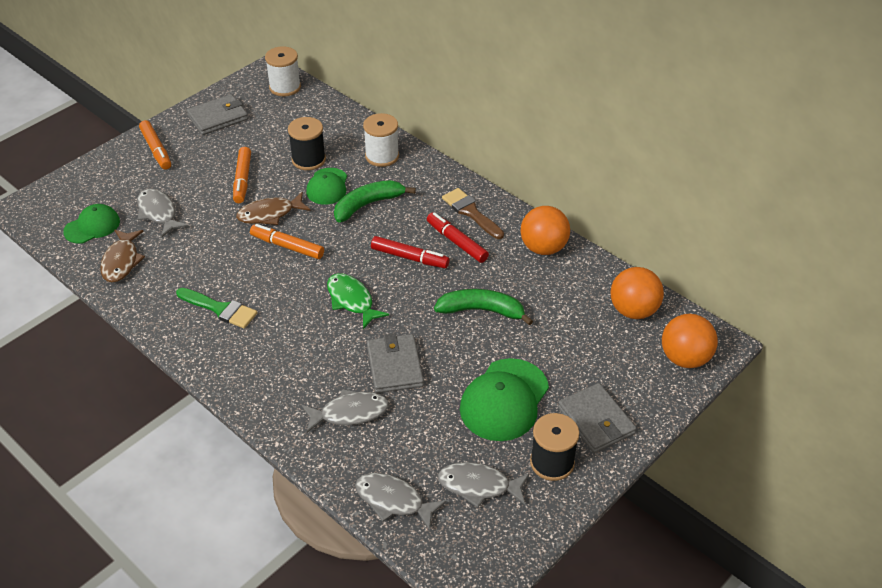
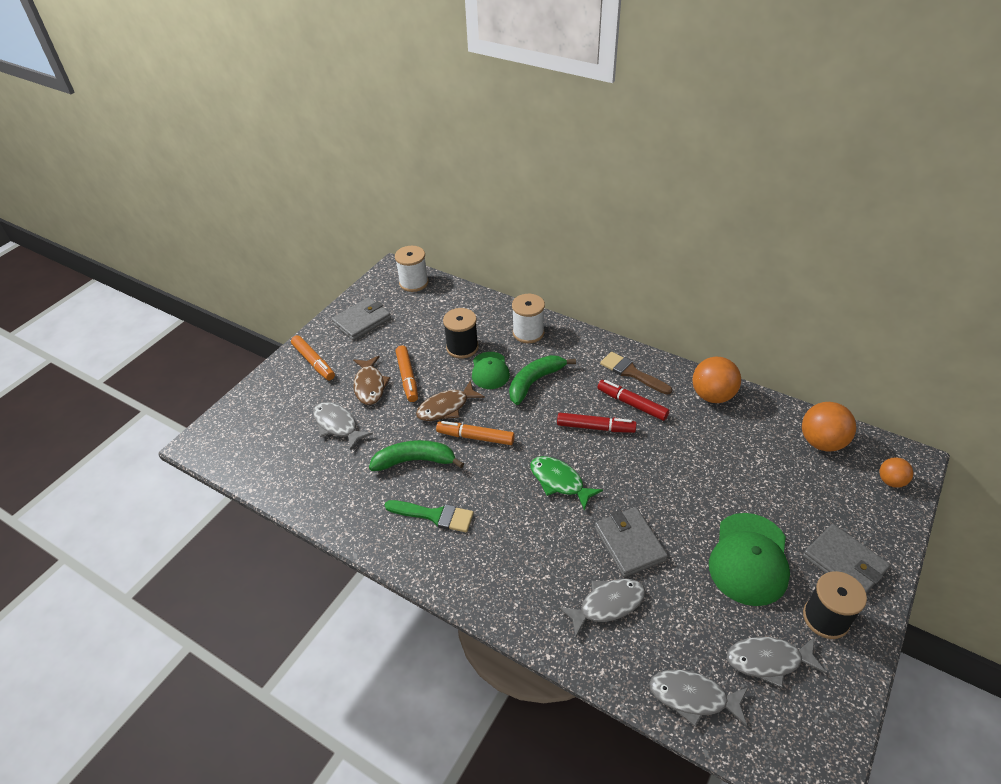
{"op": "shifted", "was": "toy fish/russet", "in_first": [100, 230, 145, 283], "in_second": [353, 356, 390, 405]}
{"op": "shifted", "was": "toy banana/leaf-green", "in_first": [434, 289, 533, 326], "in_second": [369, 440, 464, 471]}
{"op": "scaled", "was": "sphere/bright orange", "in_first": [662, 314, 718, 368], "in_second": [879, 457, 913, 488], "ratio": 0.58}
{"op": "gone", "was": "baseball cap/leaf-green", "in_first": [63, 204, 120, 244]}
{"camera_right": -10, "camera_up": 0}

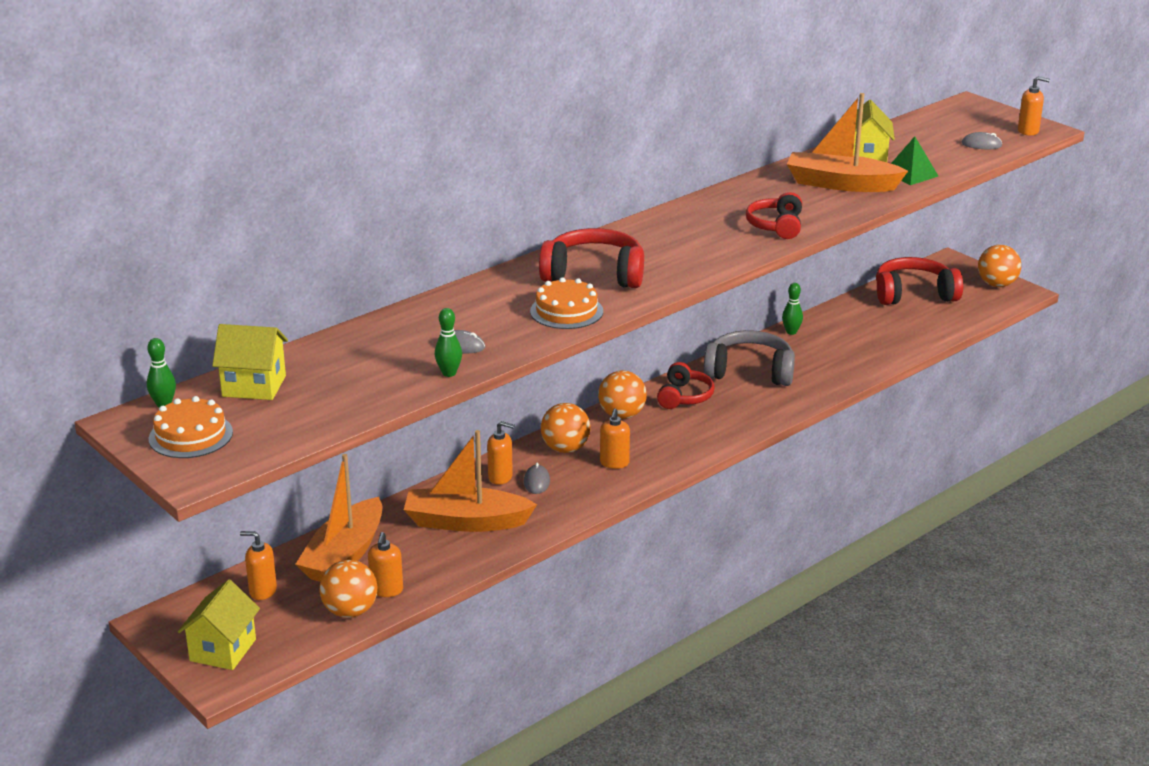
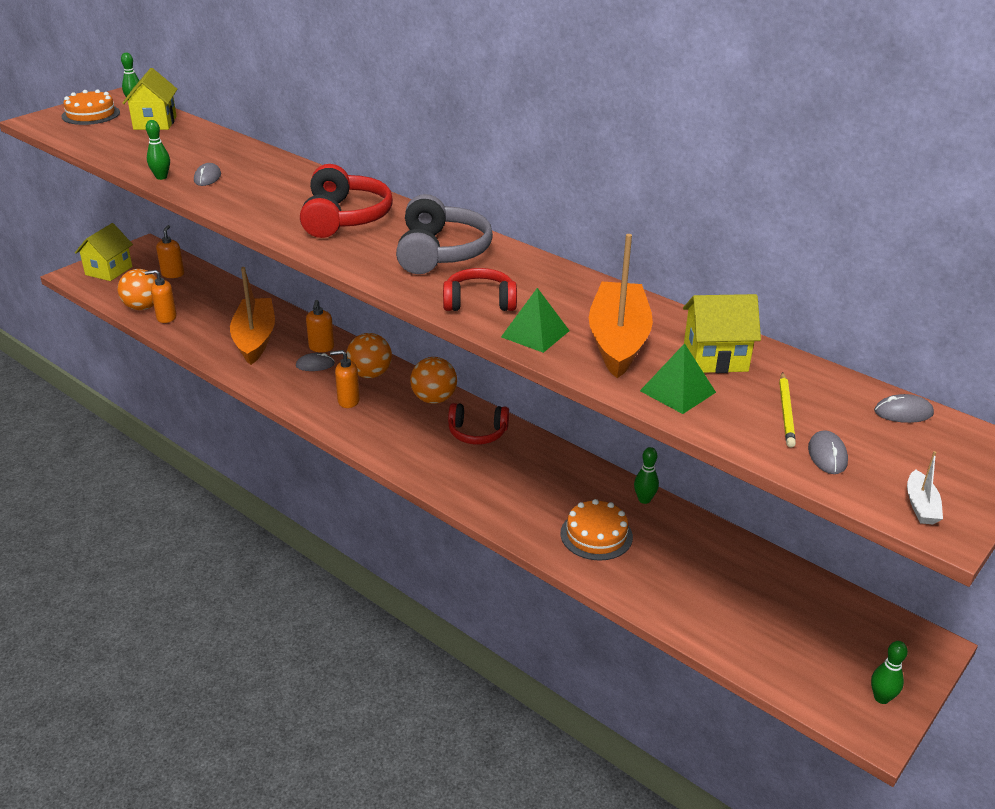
{"op": "rotated", "was": "toy house/yellow", "in_first": [178, 579, 260, 670], "in_second": [75, 223, 133, 281], "clockwise": -75}
{"op": "shifted", "was": "over-ear headphones/gray", "in_first": [704, 330, 795, 386], "in_second": [396, 194, 493, 274]}
{"op": "new", "now": "solid pyramid/leaf-green", "in_second": [501, 288, 570, 353]}
{"op": "shifted", "was": "cake/bright orange", "in_first": [530, 277, 603, 329], "in_second": [561, 499, 633, 560]}
{"op": "new", "now": "pencil/yellow", "in_second": [779, 372, 796, 448]}
{"op": "swapped", "was": "sphere/bright orange", "now": "skittle/leaf-green", "in_first": [978, 245, 1021, 287], "in_second": [871, 641, 908, 704]}
{"op": "new", "now": "PC mouse/gray", "in_second": [874, 394, 934, 423]}
{"op": "swapped", "was": "pump bottle/bright orange", "now": "boat/pure white", "in_first": [1018, 76, 1050, 135], "in_second": [907, 451, 943, 524]}
{"op": "gone", "was": "boat/bright orange", "in_first": [295, 454, 382, 582]}
{"op": "gone", "was": "over-ear headphones/scarlet", "in_first": [876, 257, 963, 305]}
{"camera_right": 80, "camera_up": 5}

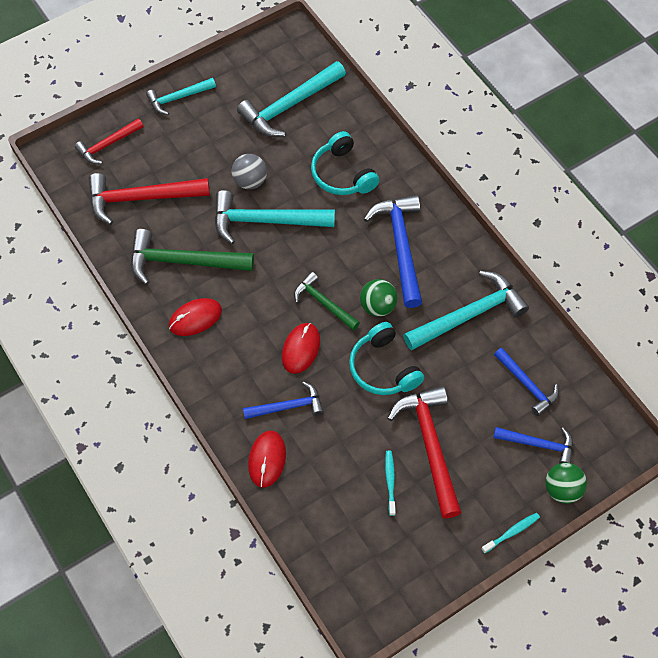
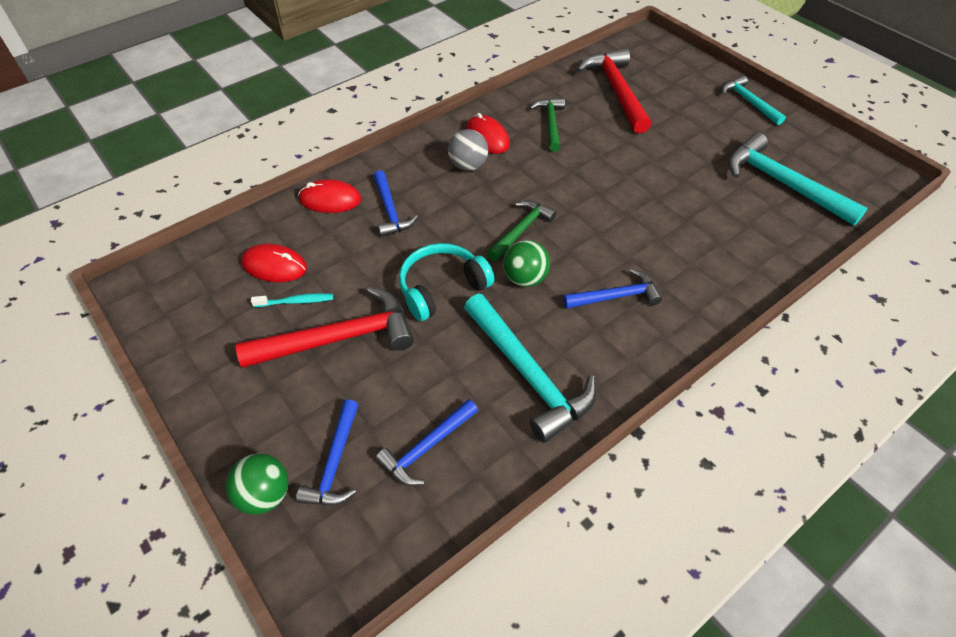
{"op": "shifted", "was": "PC mouse/scarlet", "in_first": [282, 323, 320, 374], "in_second": [241, 244, 307, 282]}
{"op": "shifted", "was": "sphere/gray", "in_first": [231, 154, 267, 189], "in_second": [448, 129, 488, 171]}
{"op": "scaled", "was": "carpenter's hammer/leaf-green", "in_first": [131, 229, 254, 285], "in_second": [530, 98, 565, 152], "ratio": 0.6}
{"op": "scaled", "was": "carpenter's hammer/blue", "in_first": [364, 195, 422, 308], "in_second": [563, 269, 662, 309], "ratio": 0.6}
{"op": "gone", "was": "carpenter's hammer/scarlet", "in_first": [75, 118, 144, 164]}
{"op": "gone", "was": "carpenter's hammer/turquoise", "in_first": [214, 190, 335, 245]}
{"op": "gone", "was": "over-ear headphones/turquoise", "in_first": [311, 131, 379, 195]}
{"op": "gone", "was": "dental brush/turquoise", "in_first": [481, 513, 540, 553]}
{"camera_right": 85, "camera_up": -10}

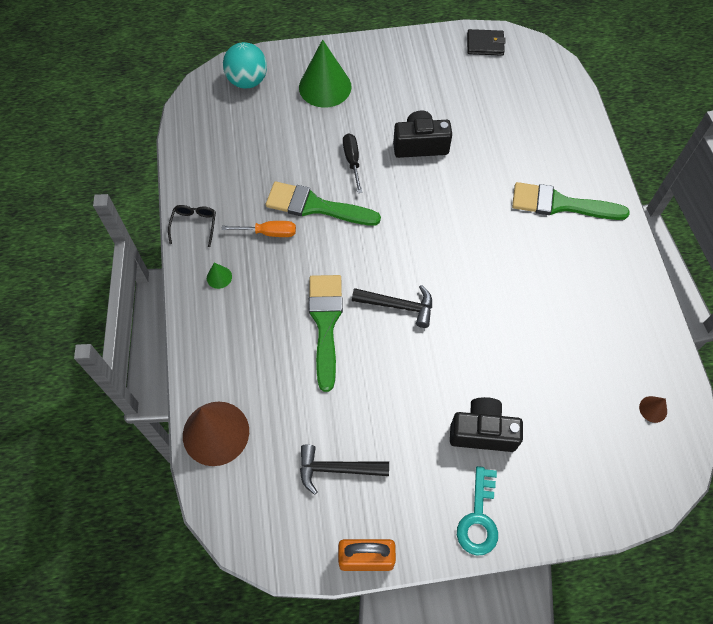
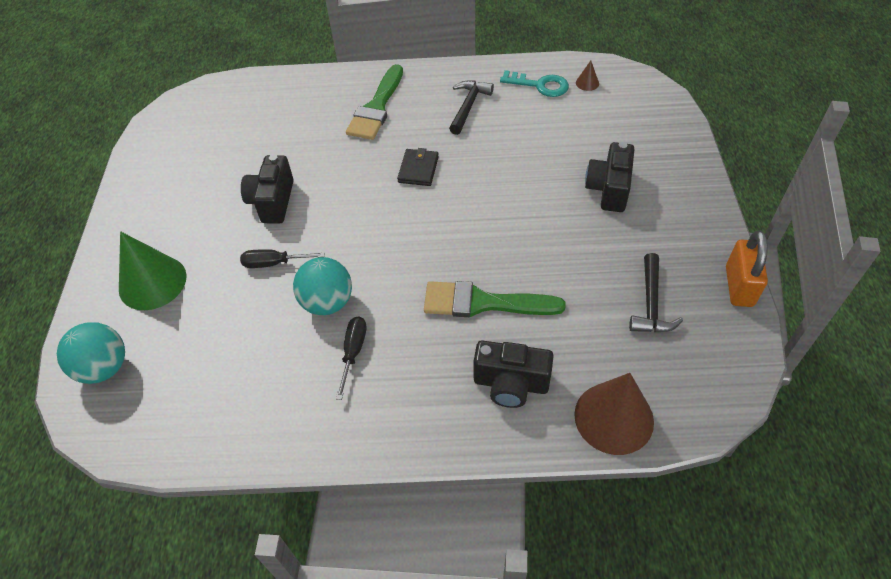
{"op": "swapped", "was": "paintbrush/leaf-green", "now": "sphere/turquoise", "in_first": [266, 182, 381, 226], "in_second": [293, 257, 352, 315]}
{"op": "repainted", "was": "flat screwdriver/bright orange", "now": "flat screwdriver/jet-black", "in_first": [222, 221, 296, 237], "in_second": [336, 316, 366, 400]}
{"op": "shifted", "was": "billfold/jet-black", "in_first": [467, 29, 506, 56], "in_second": [397, 148, 439, 186]}
{"op": "shifted", "was": "carpenter's hammer/jet-black", "in_first": [352, 285, 432, 328], "in_second": [449, 81, 494, 135]}
{"op": "new", "now": "photo camera/jet-black", "in_second": [473, 340, 554, 408]}
{"op": "shifted", "was": "key/turquoise", "in_first": [457, 466, 498, 556], "in_second": [500, 70, 569, 97]}
{"op": "gone", "was": "spectacles/jet-black", "in_first": [168, 205, 216, 247]}
{"op": "gone", "was": "solid cone/leaf-green", "in_first": [207, 263, 232, 289]}
{"camera_right": -80, "camera_up": -10}

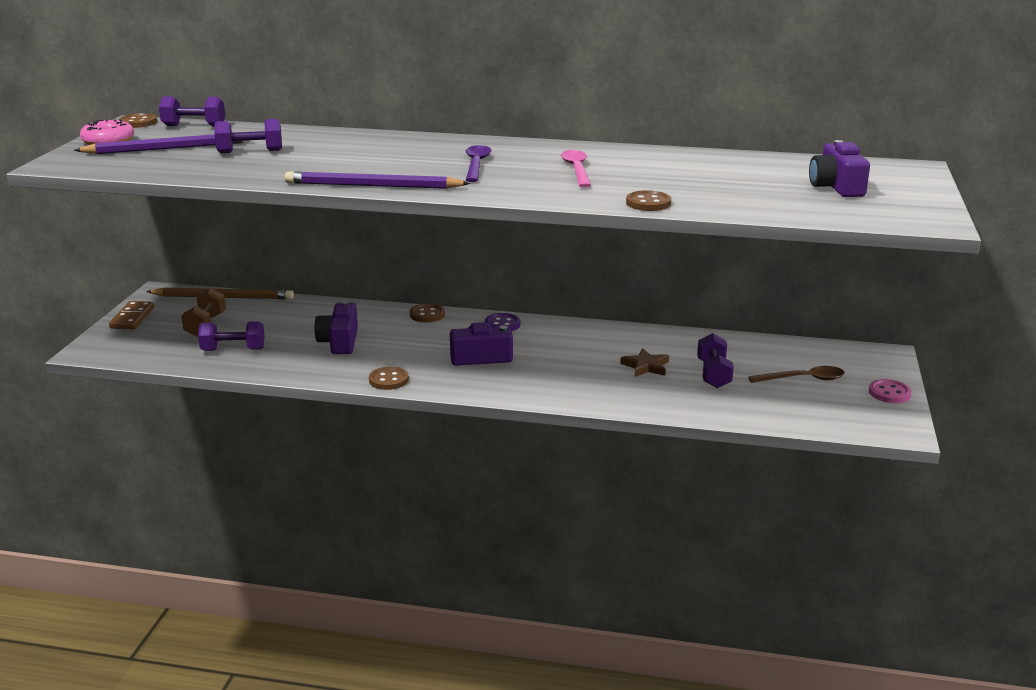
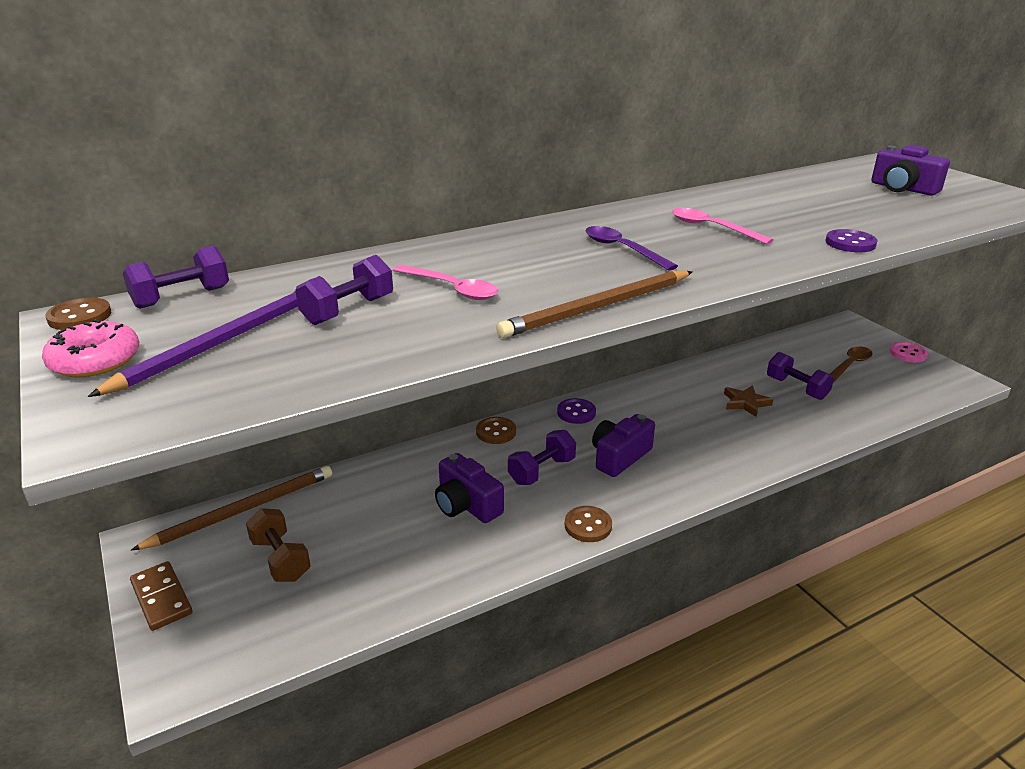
{"op": "new", "now": "tablespoon/rosy", "in_second": [393, 265, 498, 300]}
{"op": "repainted", "was": "pencil/royal purple", "now": "pencil/russet", "in_first": [285, 171, 470, 189], "in_second": [496, 271, 692, 338]}
{"op": "shifted", "was": "free weight/royal purple", "in_first": [198, 321, 265, 351], "in_second": [508, 430, 576, 485]}
{"op": "repainted", "was": "button/russet", "now": "button/royal purple", "in_first": [626, 190, 671, 211], "in_second": [825, 229, 878, 252]}
{"camera_right": -40, "camera_up": 5}

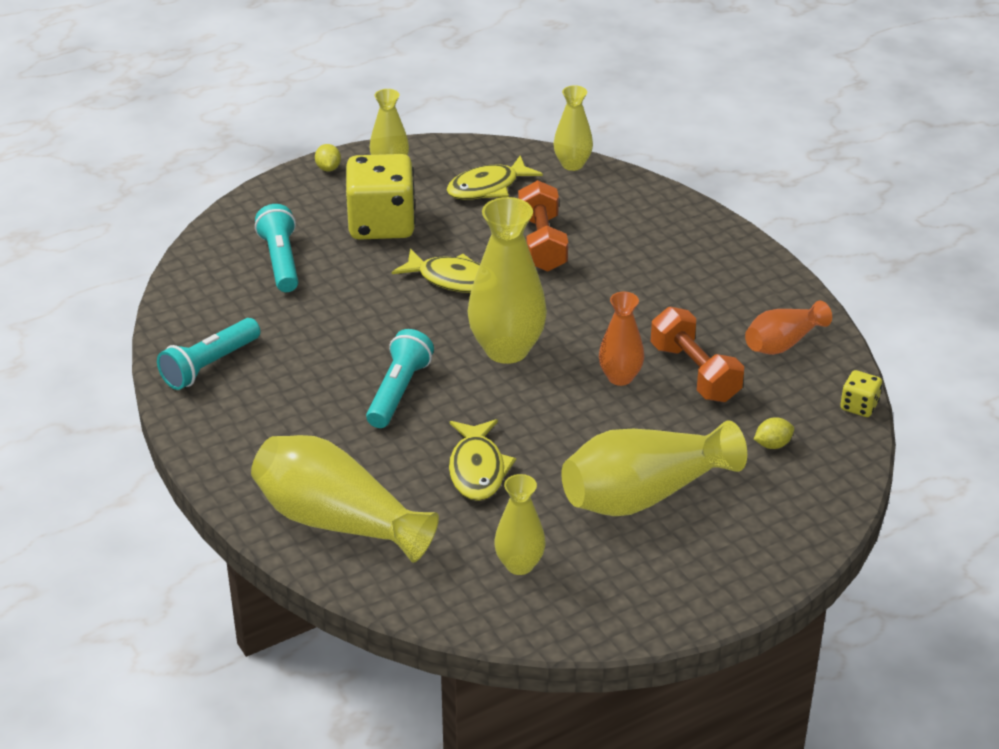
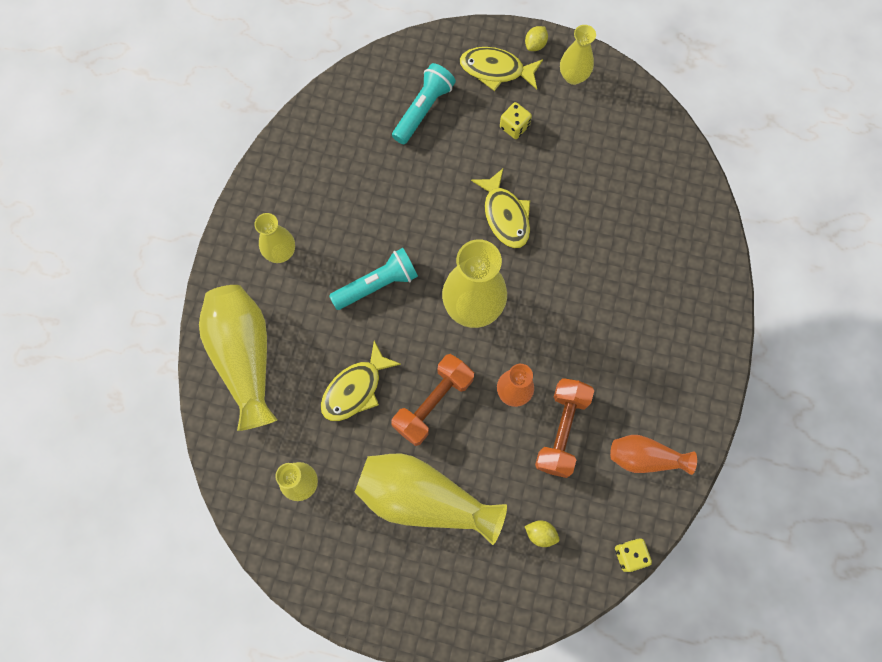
{"op": "shifted", "was": "vase/yellow", "in_first": [554, 85, 593, 171], "in_second": [254, 213, 295, 263]}
{"op": "shifted", "was": "free weight/bright orange", "in_first": [518, 180, 568, 272], "in_second": [391, 354, 474, 446]}
{"op": "shifted", "was": "toy fish/yellow", "in_first": [447, 155, 543, 200], "in_second": [460, 47, 543, 91]}
{"op": "scaled", "was": "die/yellow", "in_first": [346, 154, 416, 240], "in_second": [500, 102, 532, 139], "ratio": 0.44}
{"op": "gone", "was": "flashlight/turquoise", "in_first": [157, 318, 260, 390]}
{"camera_right": 45, "camera_up": 35}

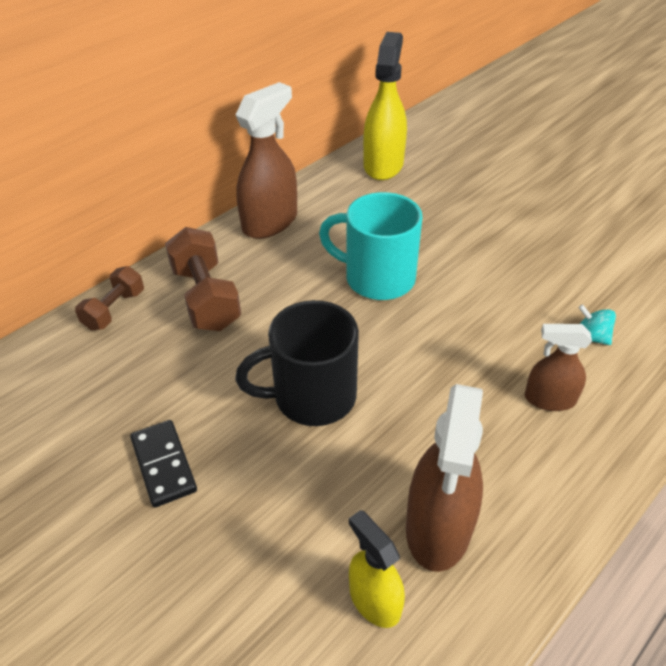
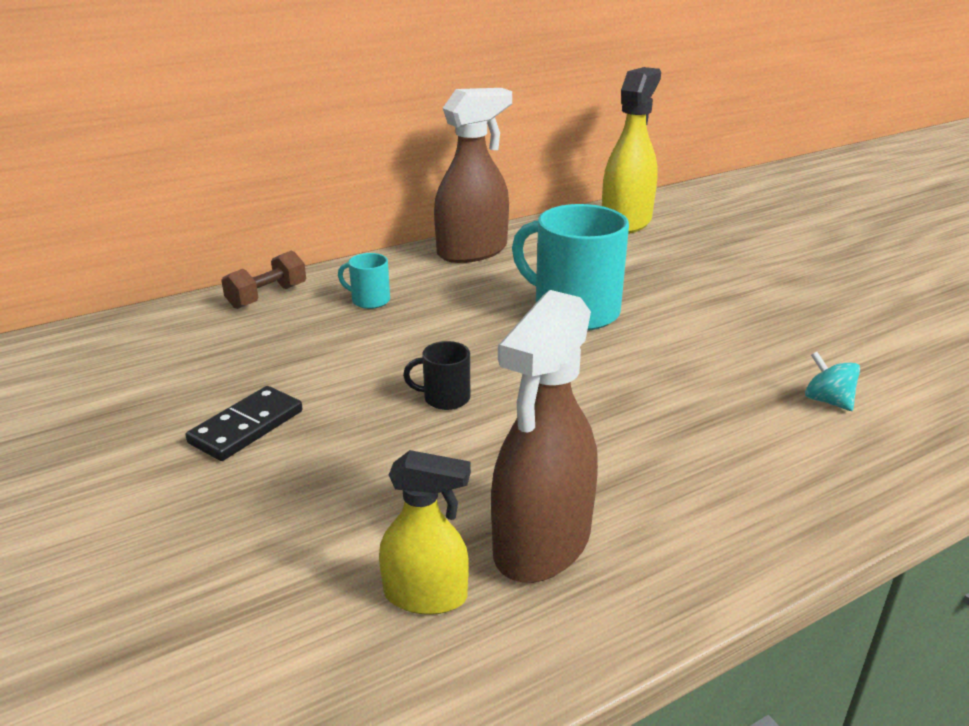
{"op": "rotated", "was": "domino tile/jet-black", "in_first": [130, 420, 197, 508], "in_second": [186, 386, 303, 461], "clockwise": 45}
{"op": "swapped", "was": "free weight/russet", "now": "mug/turquoise", "in_first": [165, 227, 241, 331], "in_second": [338, 253, 390, 309]}
{"op": "rotated", "was": "spray bottle/yellow", "in_first": [349, 510, 405, 628], "in_second": [379, 450, 471, 615], "clockwise": 120}
{"op": "scaled", "was": "mug/jet-black", "in_first": [235, 300, 359, 426], "in_second": [403, 341, 470, 410], "ratio": 0.46}
{"op": "gone", "was": "spray bottle/russet", "in_first": [525, 324, 592, 411]}
{"camera_right": 15, "camera_up": -15}

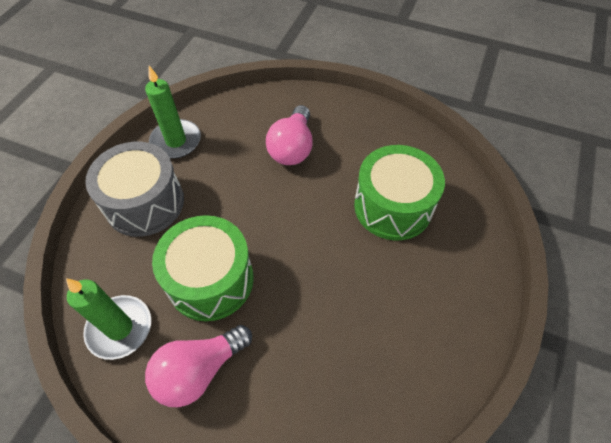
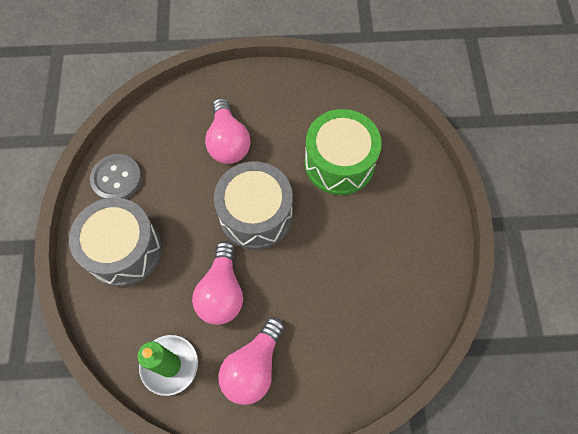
{"op": "swapped", "was": "wax candle/leaf-green", "now": "button/gray", "in_first": [145, 66, 201, 158], "in_second": [90, 154, 142, 199]}
{"op": "swapped", "was": "toy drum/leaf-green", "now": "light bulb/rosy", "in_first": [152, 215, 254, 321], "in_second": [192, 241, 243, 325]}
{"op": "new", "now": "toy drum/gray", "in_second": [214, 161, 293, 250]}
{"camera_right": -25, "camera_up": 10}

